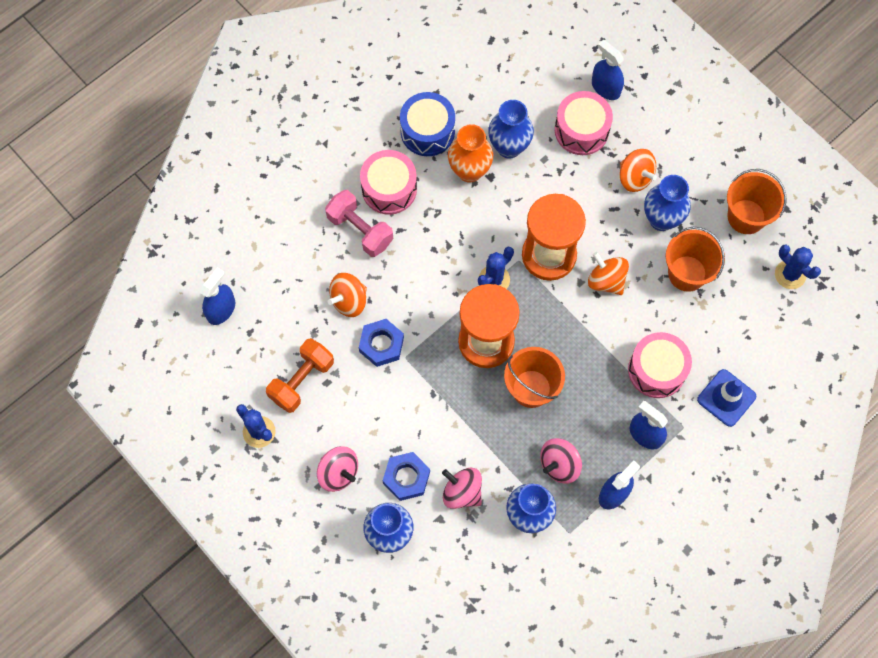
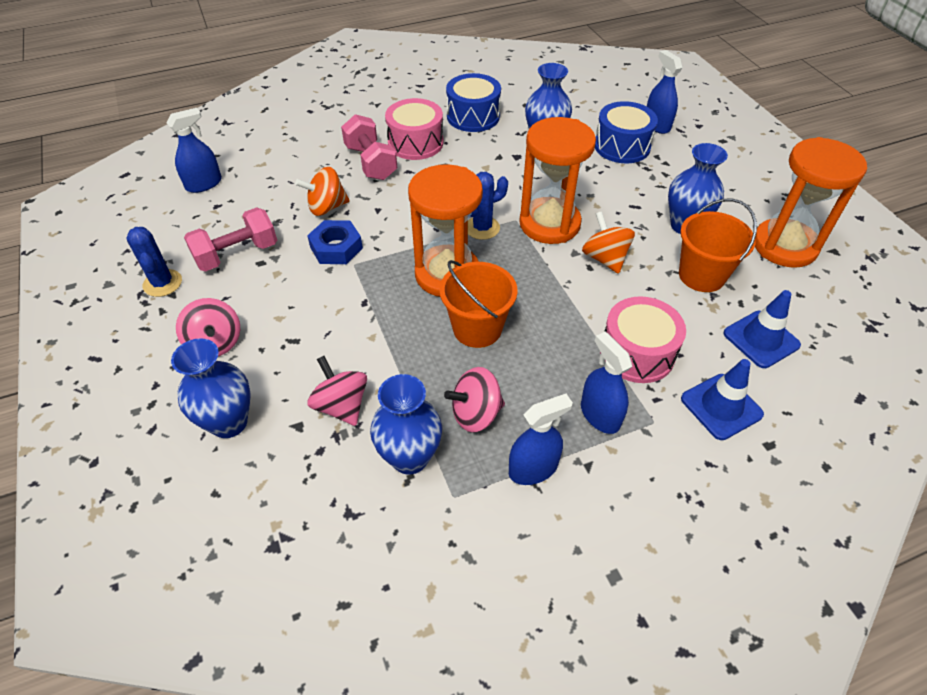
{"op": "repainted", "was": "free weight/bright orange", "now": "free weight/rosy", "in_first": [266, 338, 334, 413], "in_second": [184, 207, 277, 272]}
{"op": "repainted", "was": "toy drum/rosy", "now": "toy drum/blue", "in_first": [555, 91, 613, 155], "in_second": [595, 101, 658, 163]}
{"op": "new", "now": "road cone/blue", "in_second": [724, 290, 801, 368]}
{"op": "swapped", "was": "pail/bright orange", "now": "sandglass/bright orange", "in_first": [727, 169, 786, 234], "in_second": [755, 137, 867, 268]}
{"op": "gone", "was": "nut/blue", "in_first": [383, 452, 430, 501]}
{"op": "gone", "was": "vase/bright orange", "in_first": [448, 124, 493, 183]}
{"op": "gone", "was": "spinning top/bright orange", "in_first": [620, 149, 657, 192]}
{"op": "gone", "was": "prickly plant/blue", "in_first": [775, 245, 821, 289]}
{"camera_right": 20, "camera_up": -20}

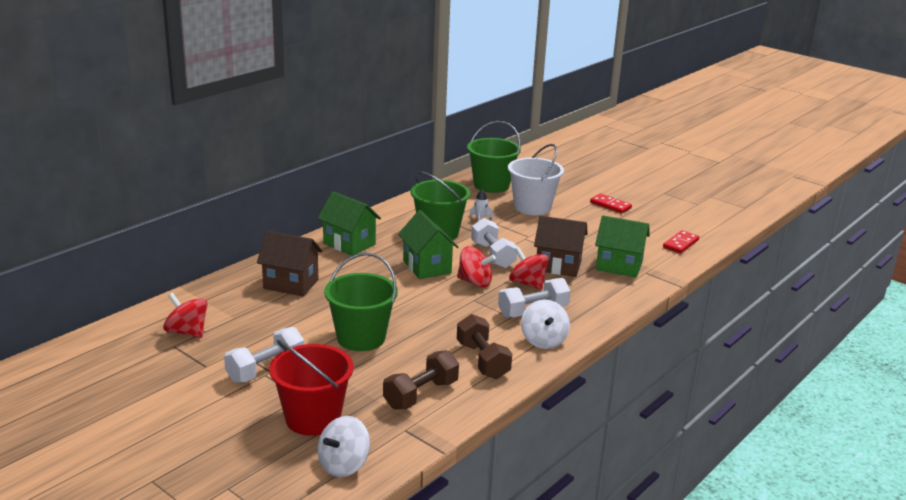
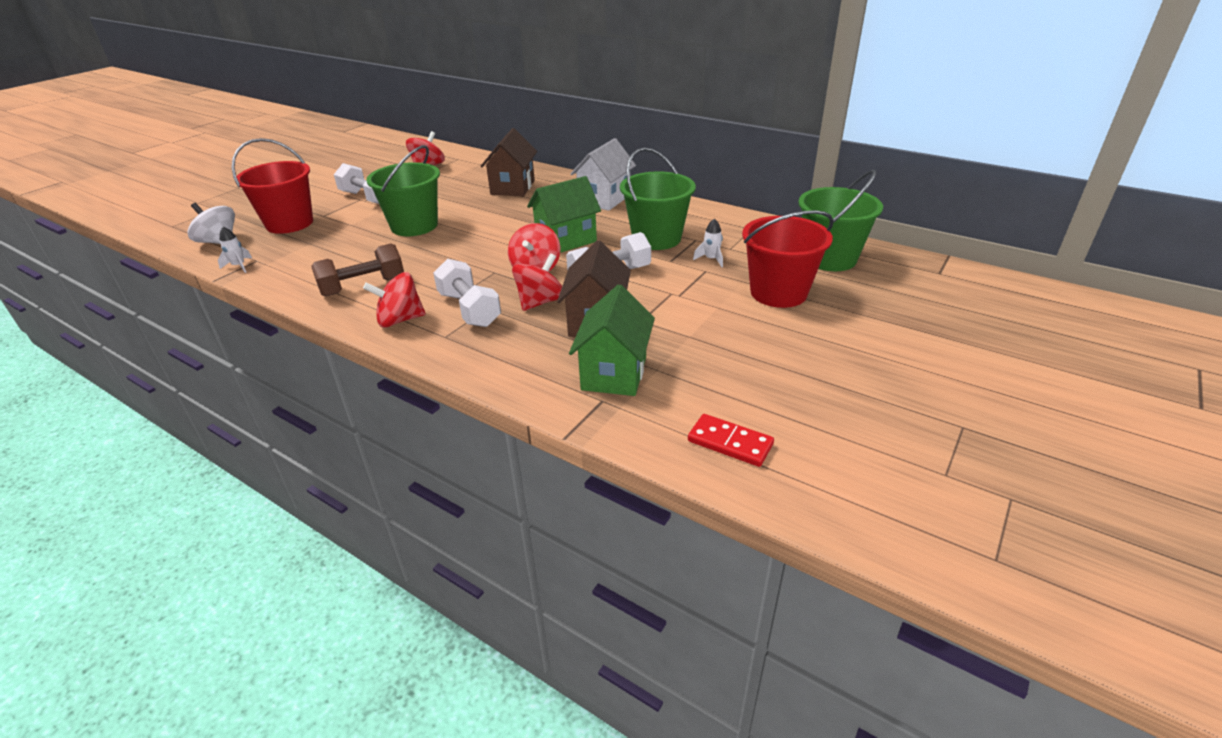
{"op": "new", "now": "toy rocket/pure white", "in_second": [218, 227, 252, 273]}
{"op": "repainted", "was": "spinning top/pure white", "now": "spinning top/scarlet", "in_first": [521, 300, 570, 349], "in_second": [363, 272, 426, 328]}
{"op": "repainted", "was": "toy house/leaf-green", "now": "toy house/pure white", "in_first": [317, 192, 381, 256], "in_second": [571, 138, 636, 211]}
{"op": "repainted", "was": "pail/pure white", "now": "pail/scarlet", "in_first": [508, 144, 564, 215], "in_second": [742, 210, 834, 308]}
{"op": "gone", "was": "free weight/russet", "in_first": [383, 350, 459, 410]}
{"op": "gone", "was": "domino tile/scarlet", "in_first": [590, 194, 632, 214]}
{"camera_right": 85, "camera_up": 10}

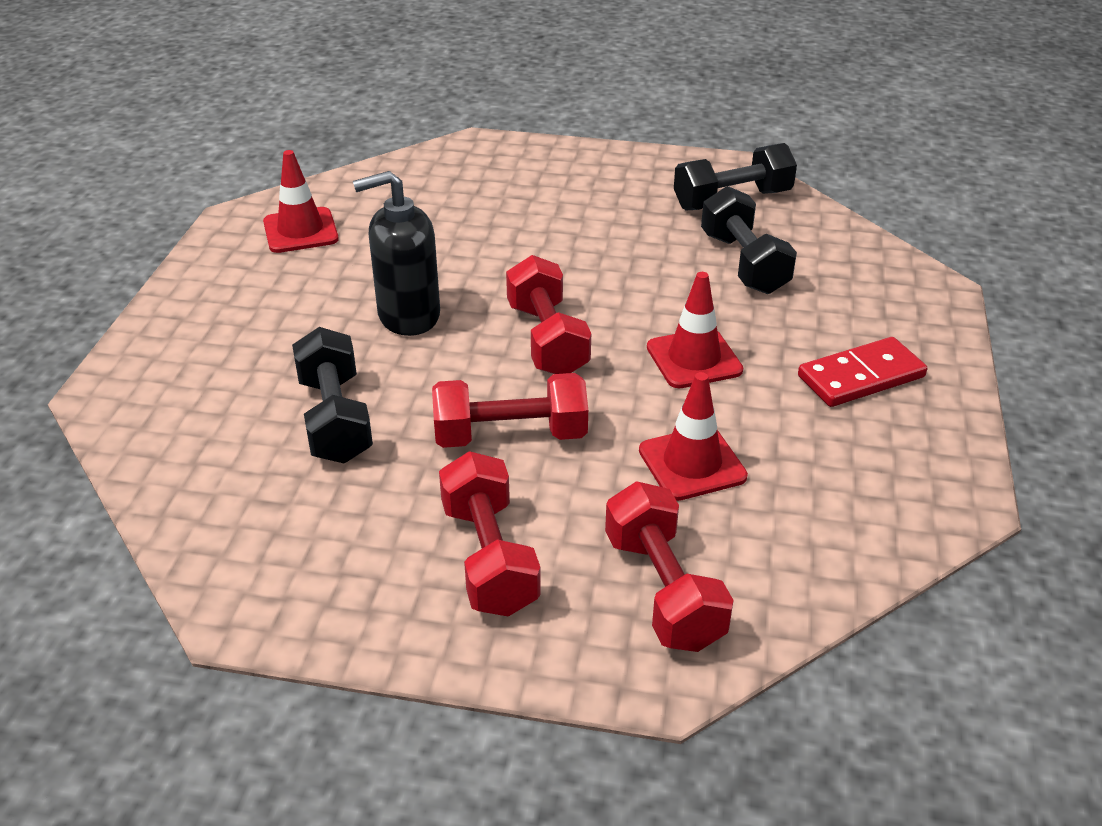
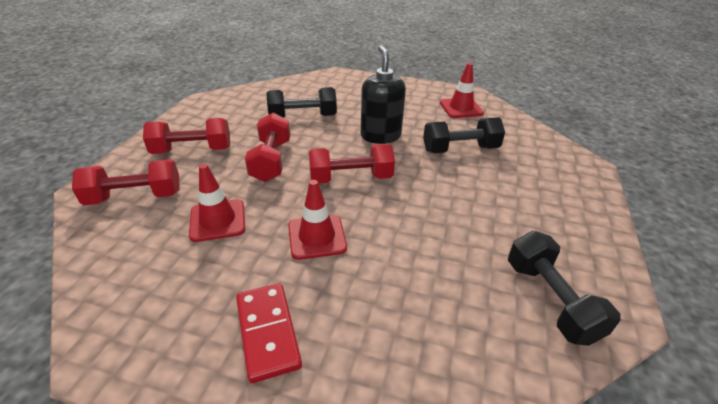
{"op": "shifted", "was": "free weight/jet-black", "in_first": [701, 186, 797, 294], "in_second": [423, 117, 505, 153]}
{"camera_right": 95, "camera_up": 0}

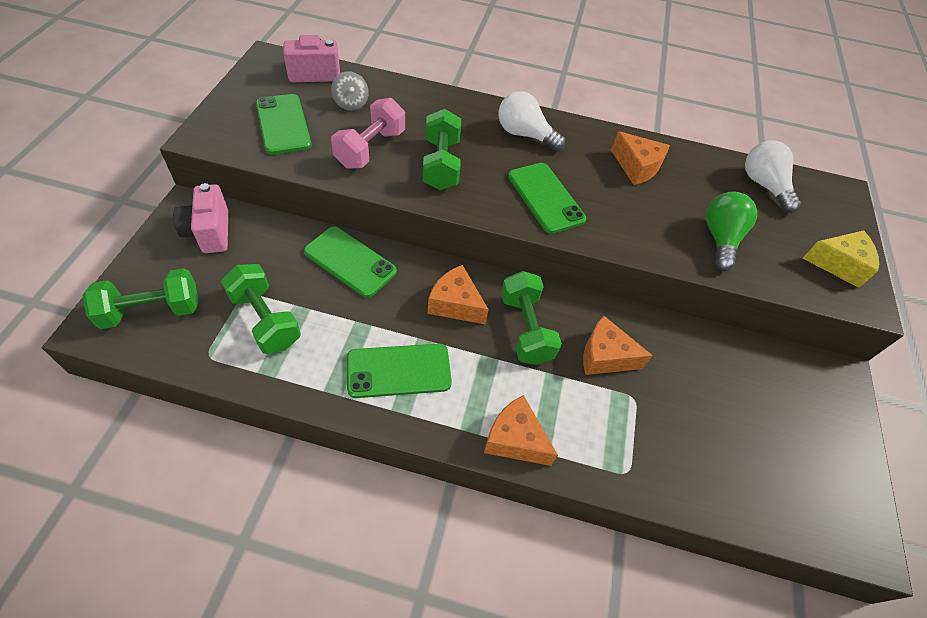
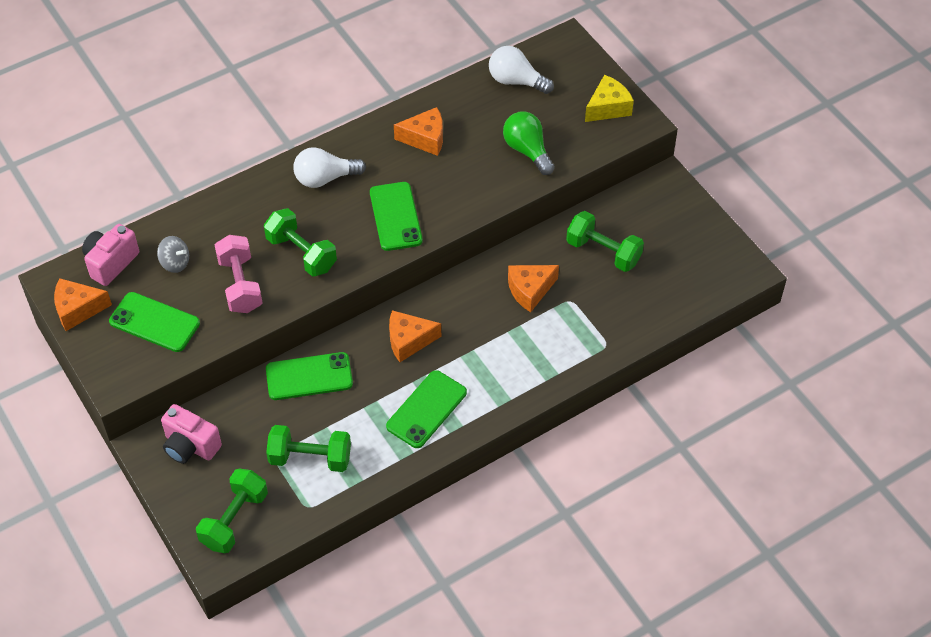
{"op": "shifted", "was": "piece of cheese/bright orange", "in_first": [484, 395, 558, 466], "in_second": [54, 278, 112, 331]}
{"op": "rotated", "was": "mobile phone/leaf-green", "in_first": [508, 163, 586, 234], "in_second": [370, 182, 423, 251], "clockwise": 60}
{"op": "shifted", "was": "free weight/leaf-green", "in_first": [501, 271, 562, 365], "in_second": [566, 211, 644, 272]}
{"camera_right": -40, "camera_up": 0}

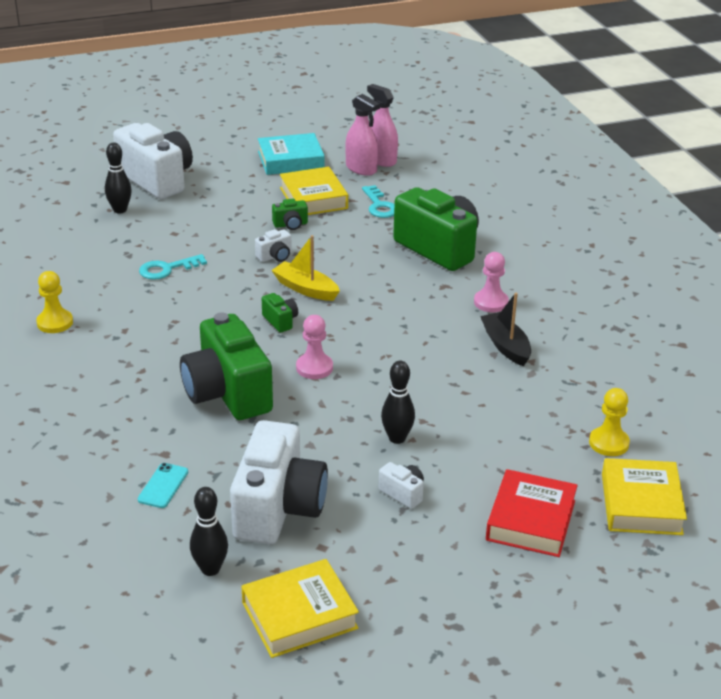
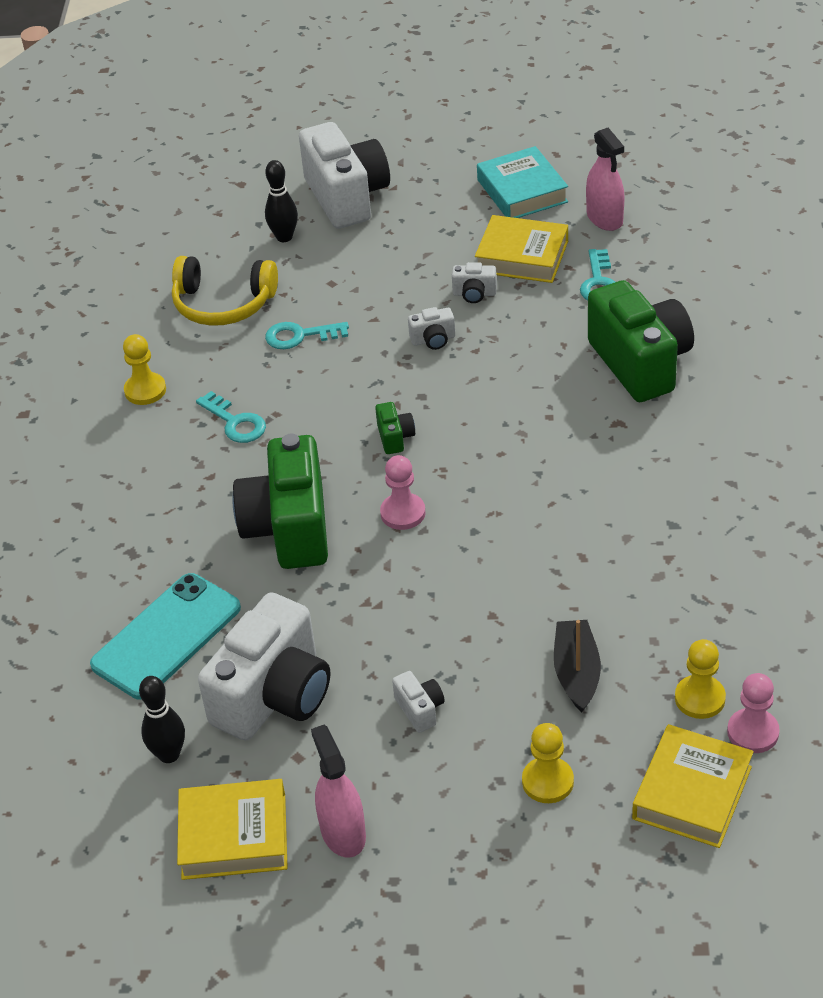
{"op": "scaled", "was": "mobile phone/turquoise", "in_first": [137, 463, 188, 508], "in_second": [90, 573, 241, 700], "ratio": 2.18}
{"op": "new", "now": "over-ear headphones/yellow", "in_second": [172, 256, 278, 326]}
{"op": "new", "now": "key/turquoise", "in_second": [196, 391, 266, 443]}
{"op": "shifted", "was": "spray bottle/rosy", "in_first": [367, 84, 398, 167], "in_second": [311, 725, 366, 858]}
{"op": "repainted", "was": "photo camera/leaf-green", "now": "photo camera/pure white", "in_first": [272, 199, 308, 230], "in_second": [452, 262, 497, 303]}
{"op": "rotated", "was": "hardcover/yellow", "in_first": [280, 167, 348, 215], "in_second": [475, 215, 568, 283], "clockwise": -75}
{"op": "rotated", "was": "hardcover/turquoise", "in_first": [258, 133, 325, 175], "in_second": [477, 146, 568, 218], "clockwise": 60}
{"op": "swapped", "was": "hardcover/scarlet", "now": "pawn/yellow", "in_first": [486, 469, 578, 557], "in_second": [522, 723, 574, 803]}
{"op": "shifted", "was": "boat/jet-black", "in_first": [480, 293, 531, 367], "in_second": [554, 620, 601, 712]}
{"op": "shifted", "was": "pawn/rosy", "in_first": [474, 252, 509, 312], "in_second": [727, 673, 780, 753]}
{"op": "gone", "was": "boat/yellow", "in_first": [272, 235, 340, 301]}
{"op": "gone", "was": "skittle/jet-black", "in_first": [381, 361, 415, 444]}
{"camera_right": 25, "camera_up": 10}

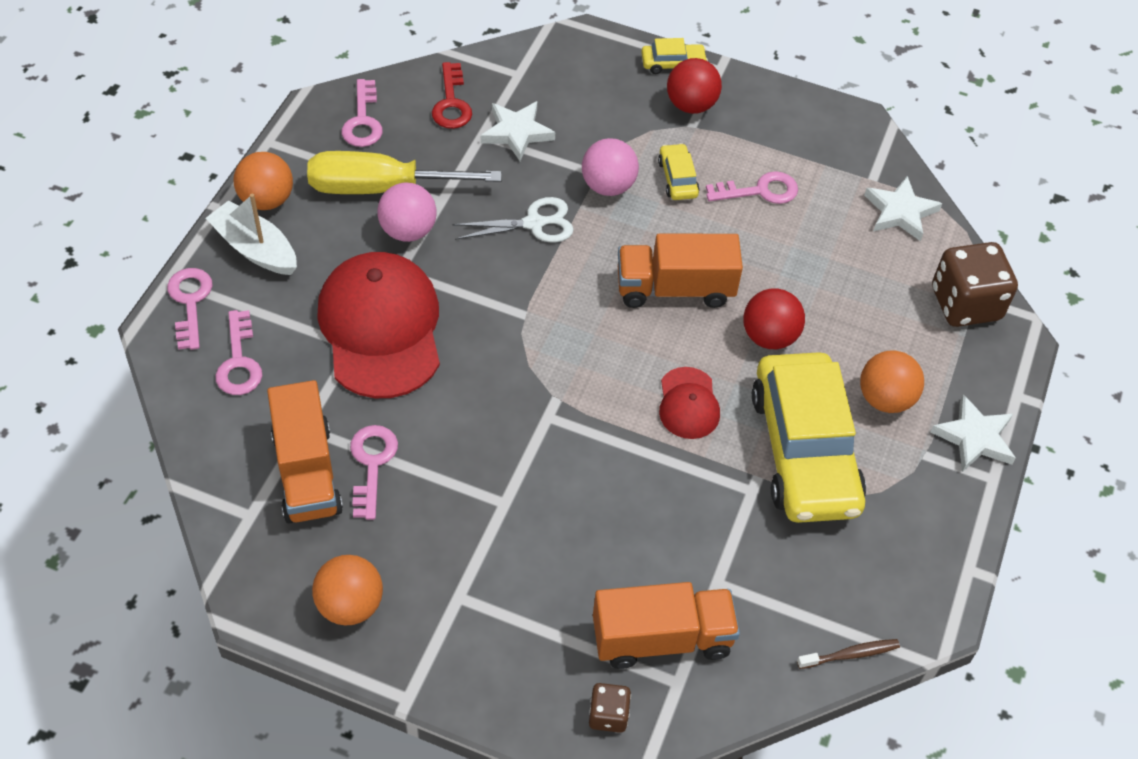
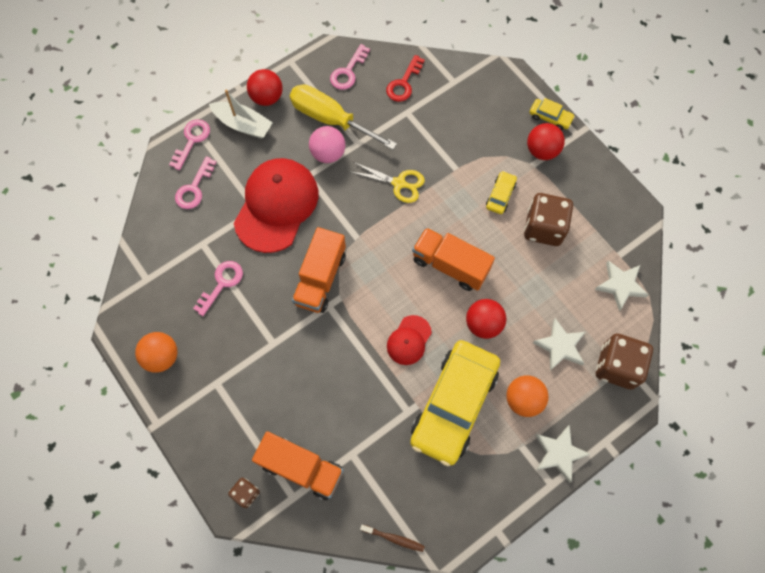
{"op": "rotated", "was": "boat/pure white", "in_first": [206, 194, 297, 275], "in_second": [209, 90, 273, 139], "clockwise": 135}
{"op": "repainted", "was": "sphere/bright orange", "now": "sphere/scarlet", "in_first": [233, 152, 293, 210], "in_second": [247, 69, 283, 106]}
{"op": "shifted", "was": "truck/bright orange", "in_first": [267, 380, 343, 524], "in_second": [292, 227, 346, 313]}
{"op": "repainted", "was": "scissors/pure white", "now": "scissors/yellow", "in_first": [452, 197, 574, 242], "in_second": [351, 162, 425, 203]}
{"op": "swapped", "was": "key/rosy", "now": "die/russet", "in_first": [706, 171, 798, 204], "in_second": [524, 193, 573, 246]}
{"op": "shifted", "was": "five-pointed star/pure white", "in_first": [481, 101, 555, 161], "in_second": [533, 318, 585, 371]}
{"op": "gone", "was": "sphere/rosy", "in_first": [582, 138, 639, 196]}
{"camera_right": 35, "camera_up": 15}

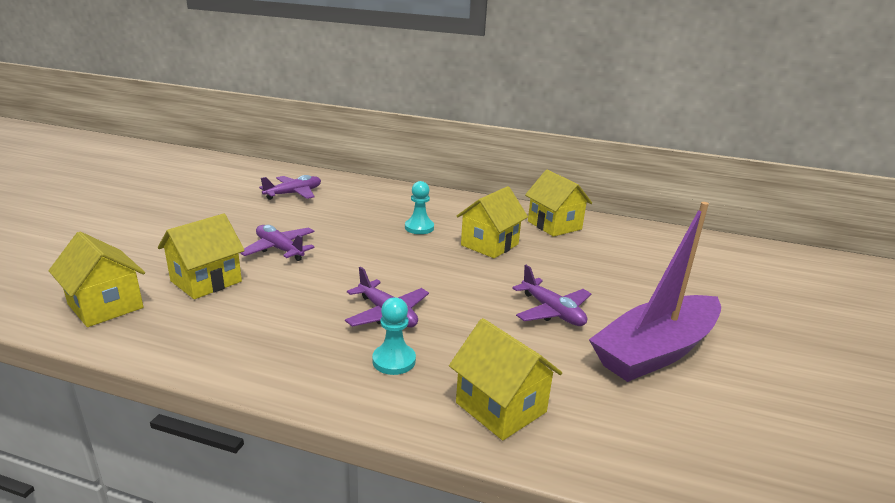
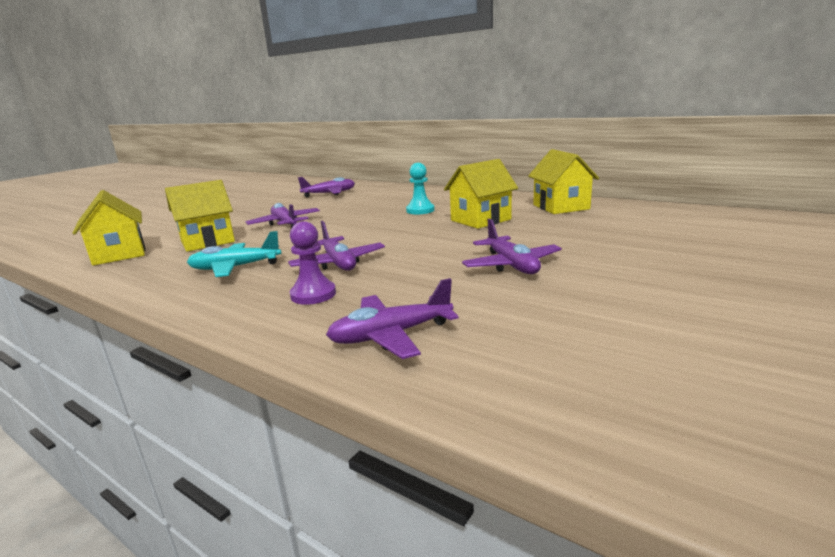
{"op": "new", "now": "aeroplane/turquoise", "in_second": [187, 231, 281, 277]}
{"op": "repainted", "was": "pawn/turquoise", "now": "pawn/royal purple", "in_first": [372, 297, 416, 375], "in_second": [290, 221, 336, 305]}
{"op": "swapped", "was": "toy house/yellow", "now": "aeroplane/royal purple", "in_first": [449, 318, 562, 440], "in_second": [326, 278, 459, 359]}
{"op": "gone", "was": "boat/royal purple", "in_first": [589, 202, 721, 382]}
{"camera_right": 20, "camera_up": -5}

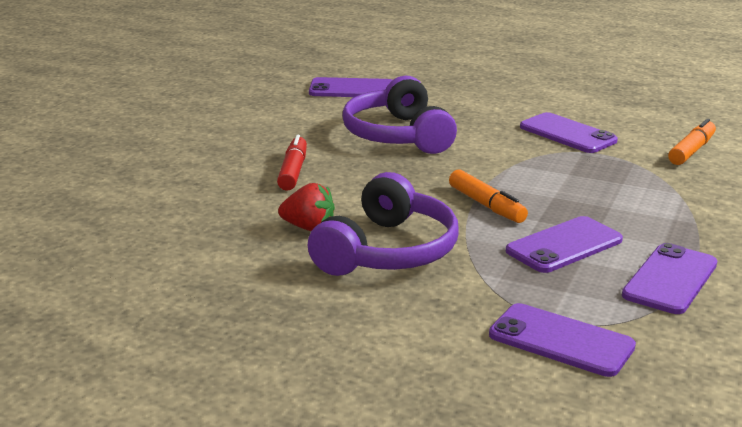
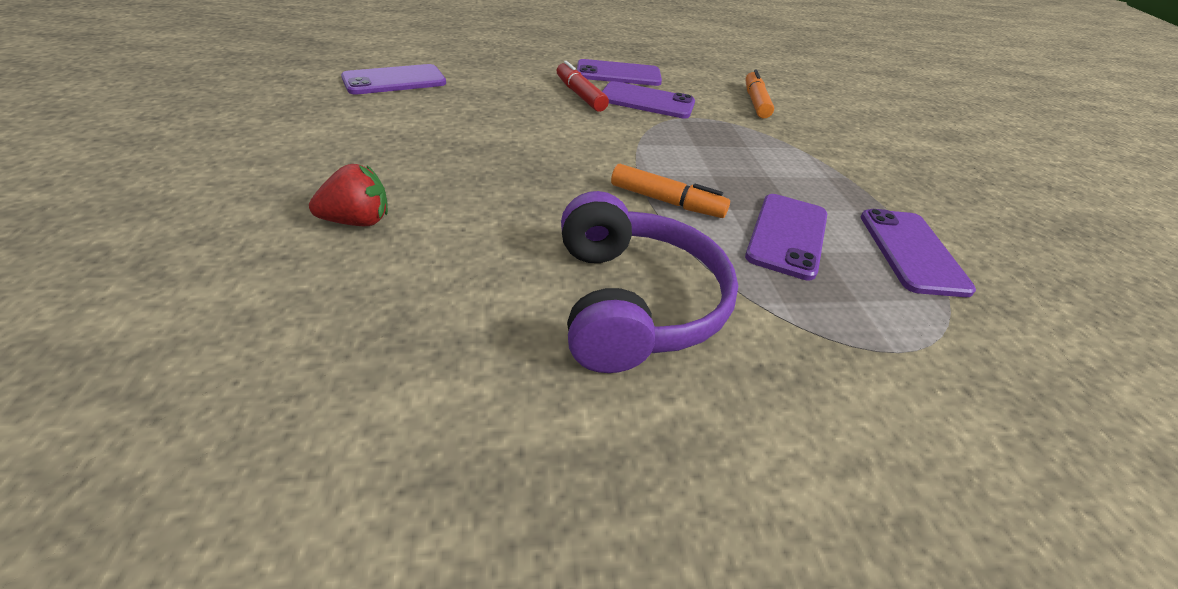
{"op": "shifted", "was": "strawberry/scarlet", "in_first": [278, 183, 335, 231], "in_second": [309, 164, 388, 226]}
{"op": "shifted", "was": "marker/scarlet", "in_first": [277, 135, 307, 191], "in_second": [556, 61, 609, 112]}
{"op": "shifted", "was": "mobile phone/royal purple", "in_first": [489, 303, 636, 377], "in_second": [577, 59, 662, 86]}
{"op": "gone", "was": "over-ear headphones/royal purple", "in_first": [342, 76, 457, 154]}
{"camera_right": -35, "camera_up": 15}

